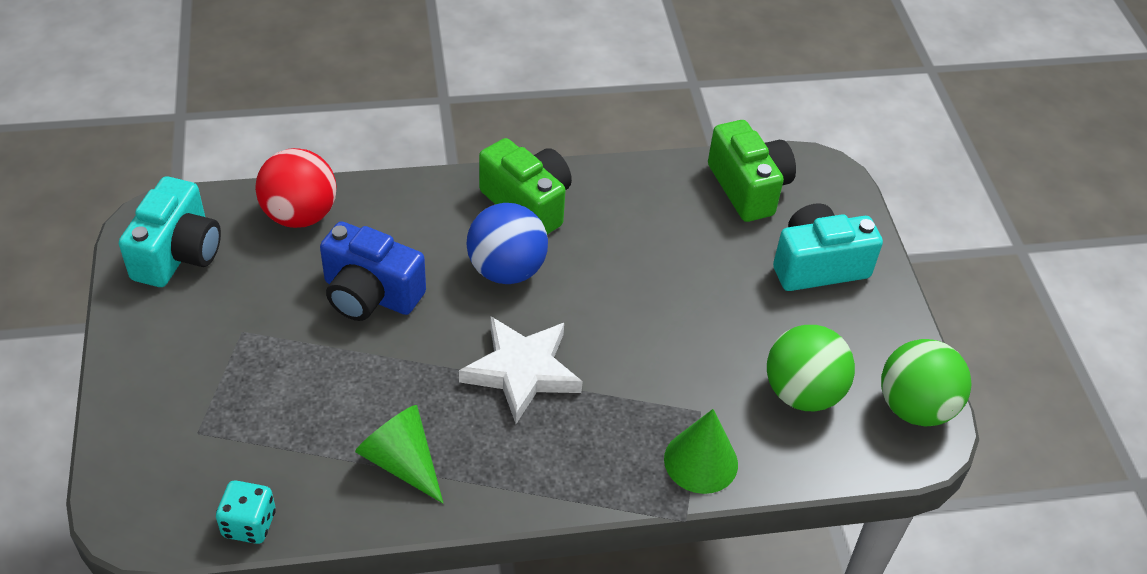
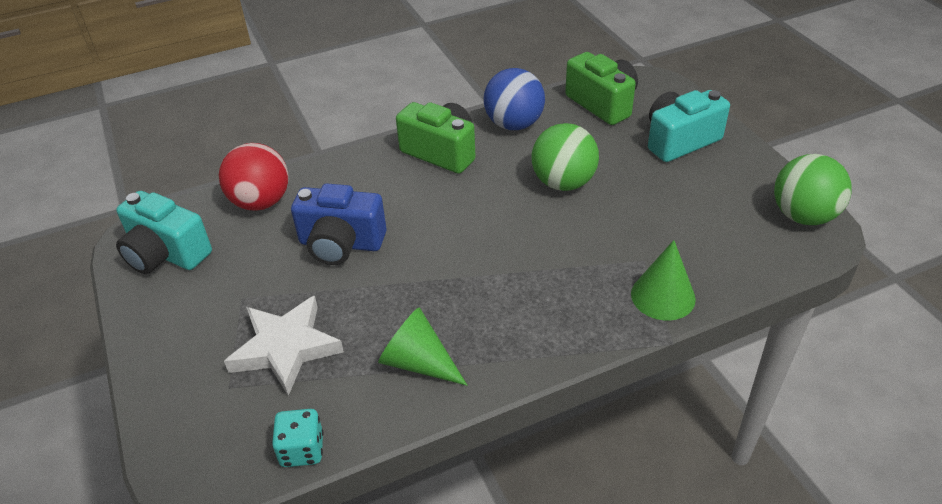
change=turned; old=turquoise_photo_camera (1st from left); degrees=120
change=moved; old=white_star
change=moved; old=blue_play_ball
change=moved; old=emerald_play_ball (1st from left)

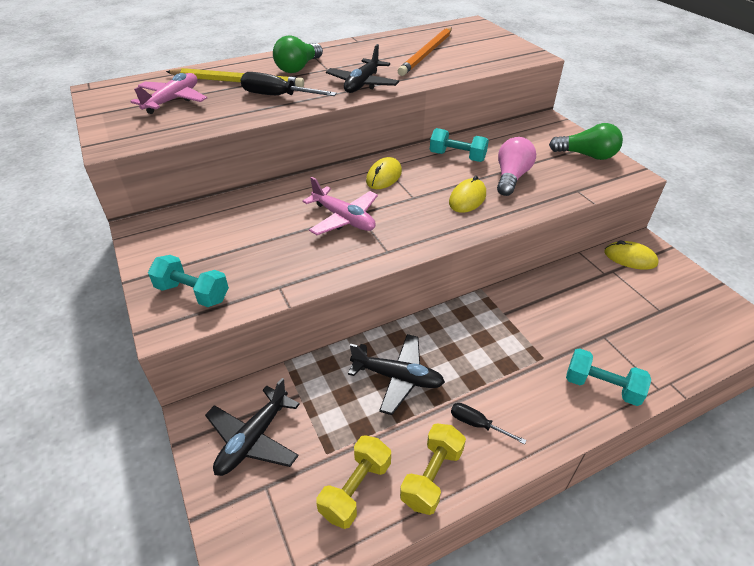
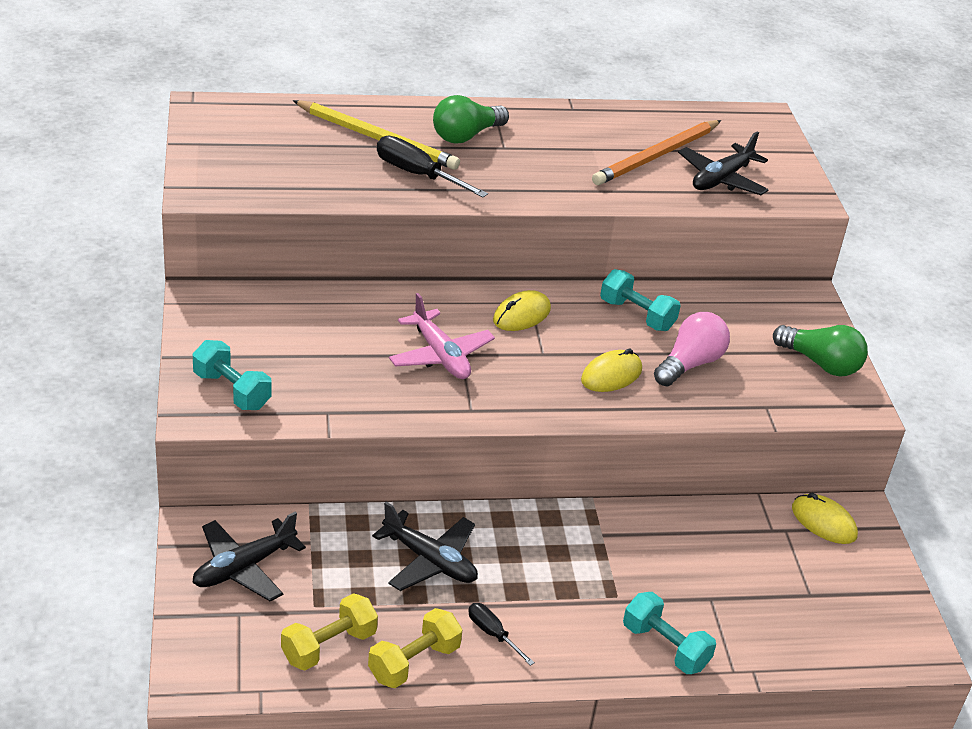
change=moved; old=jet-black_plane (2nd from left in the first image); new=jet-black_plane (3rd from left)
change=removed; old=rosy_plane (1st from left)

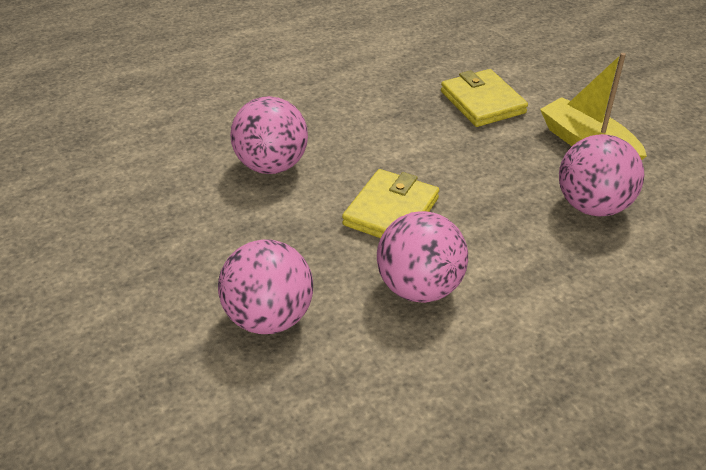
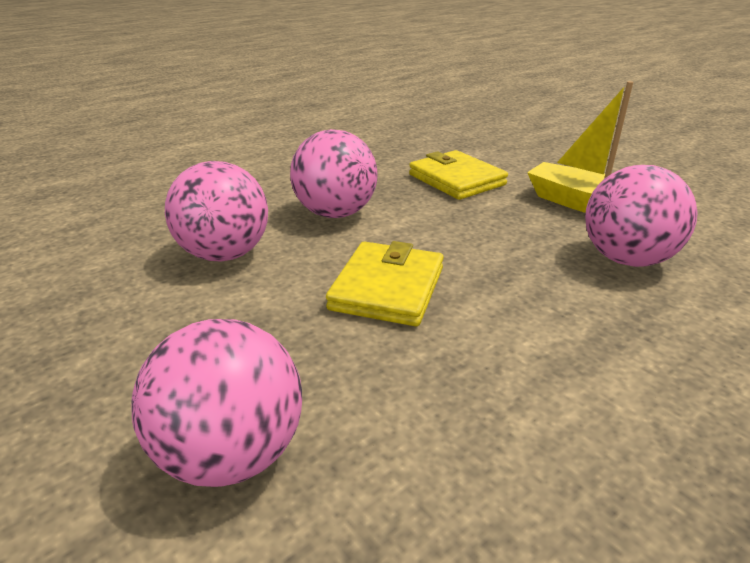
change=moved; old=rosy_play_ball (3rd from left)

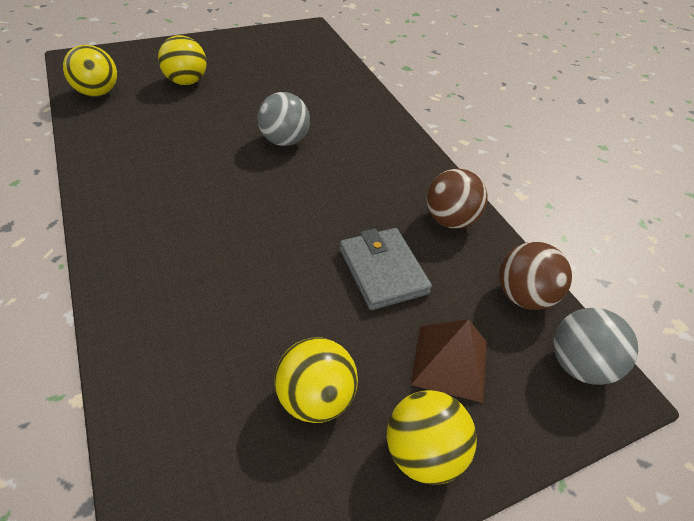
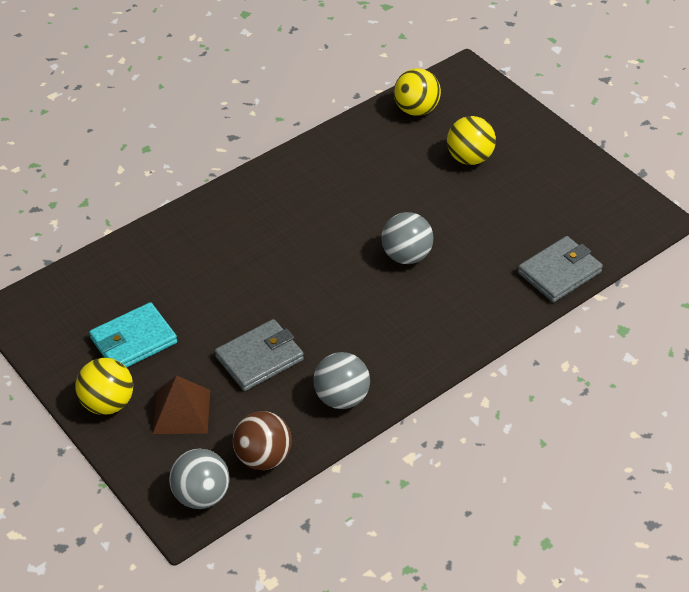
change=replaced; old=yellow_play_ball (3rd from left); new=turquoise_card_wallet
change=recoloured; old=brown_play_ball (1st from left); new=ash-grey_play_ball (2nd from left)
change=added; new=ash-grey_card_wallet (2nd from left)

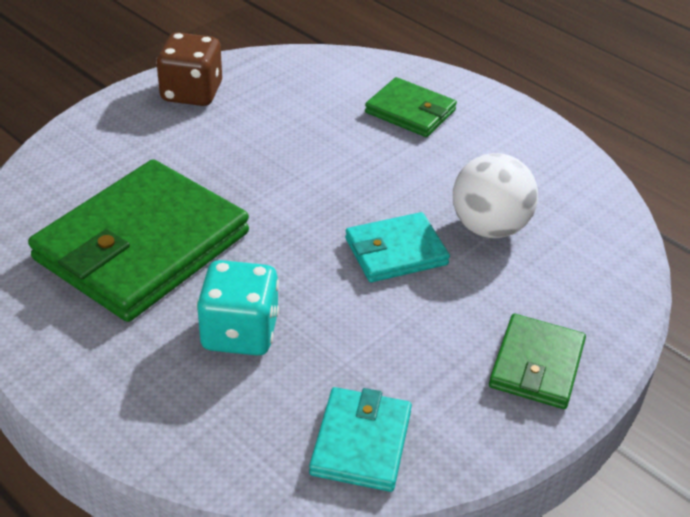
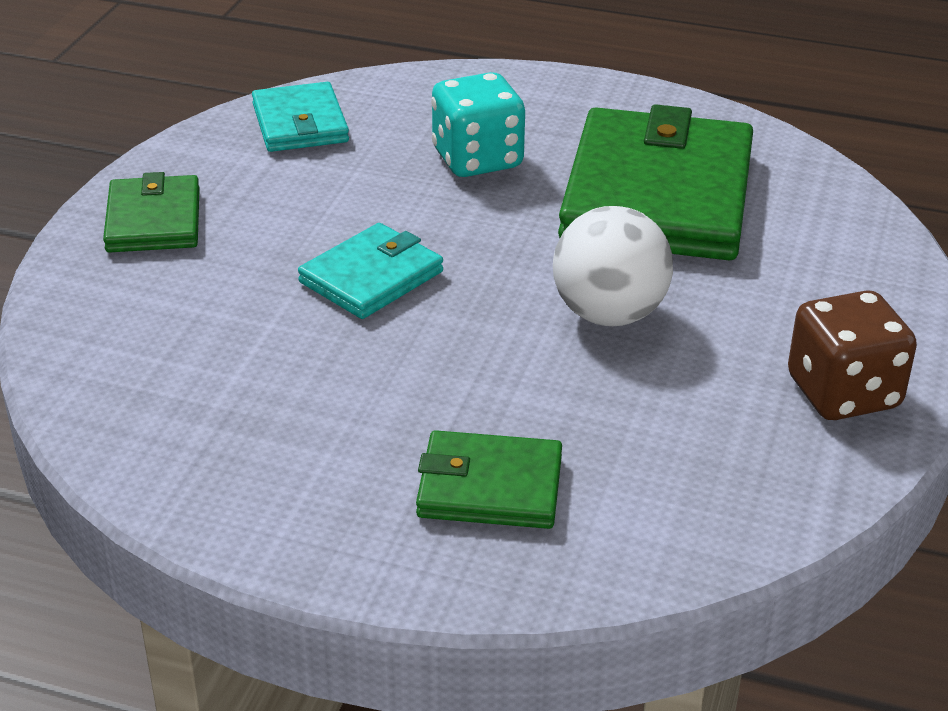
change=moved; old=white_play_ball

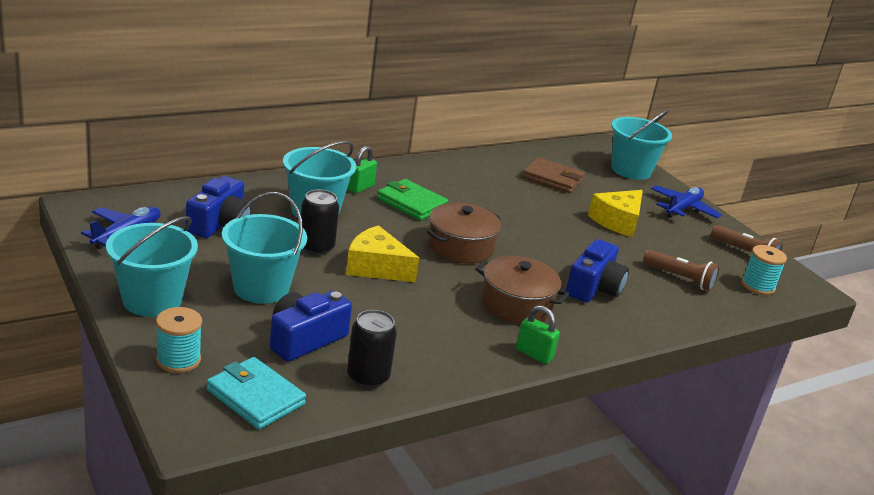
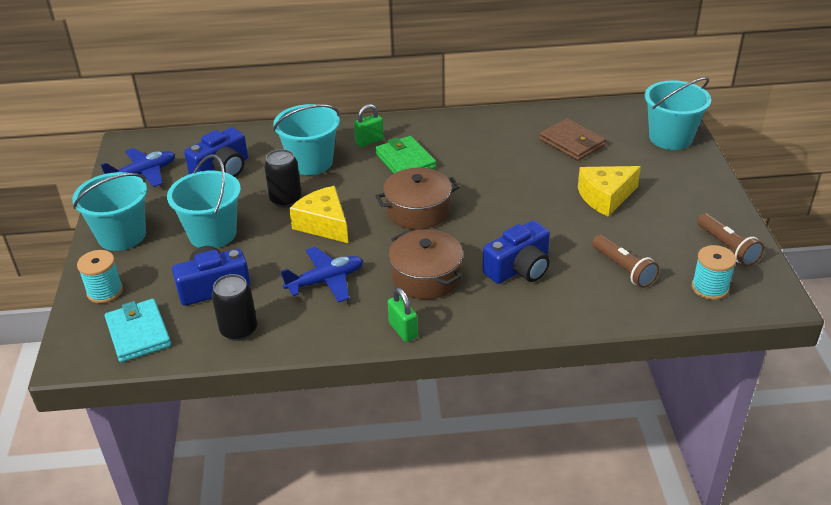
change=moved; old=blue_plane (2nd from left)

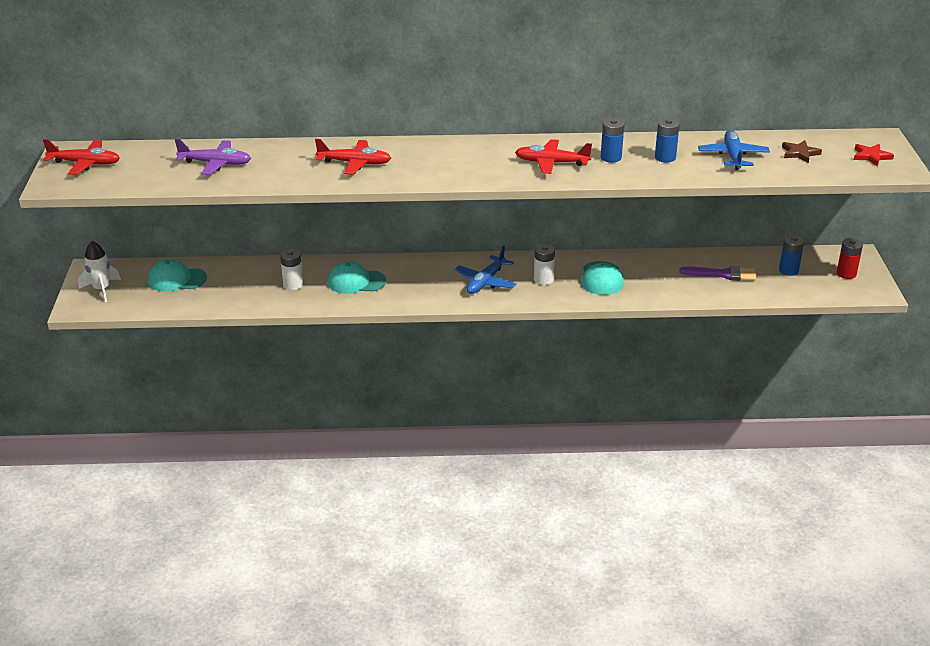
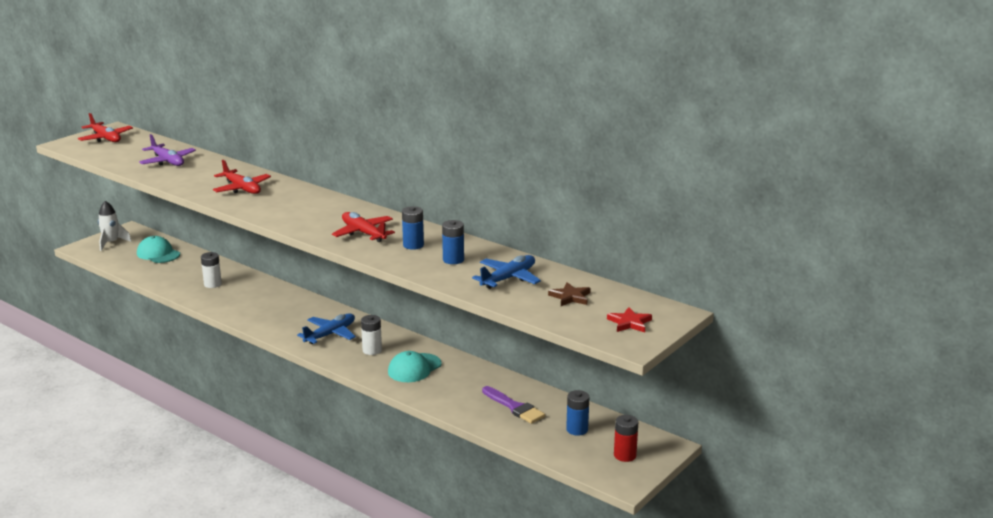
change=turned; old=blue_plane (1st from left); degrees=150
change=removed; old=turquoise_baseball_cap (2nd from left)

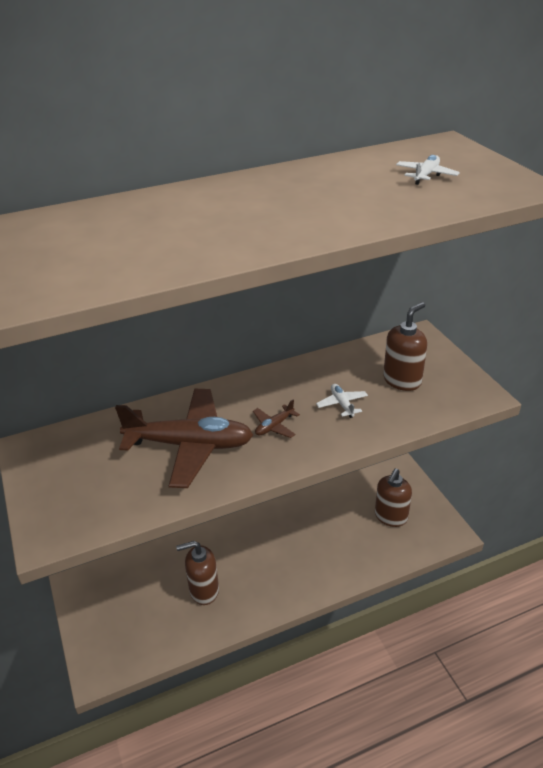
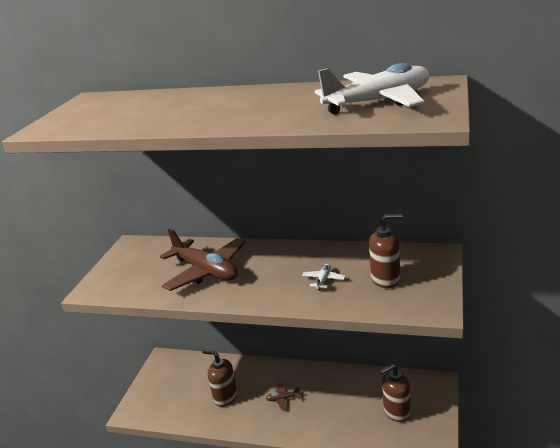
change=moved; old=brown_plane (2nd from left)
change=resized; old=white_plane (2nd from left); factor=2.47

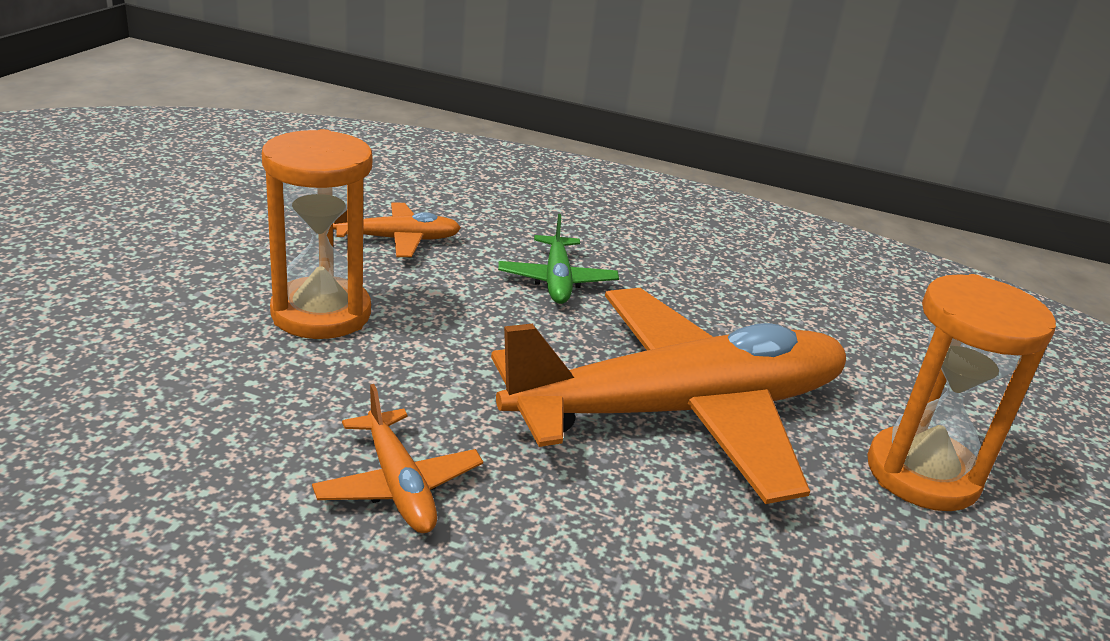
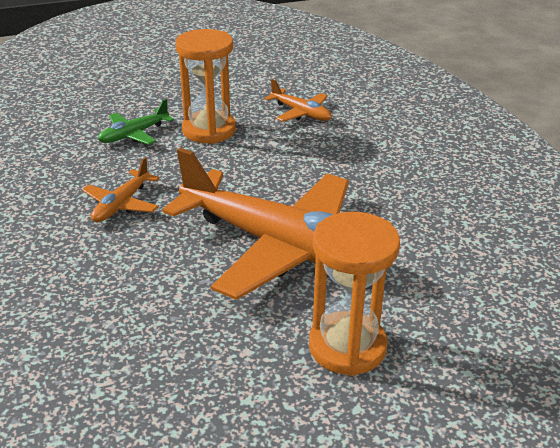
change=moved; old=emerald_plane

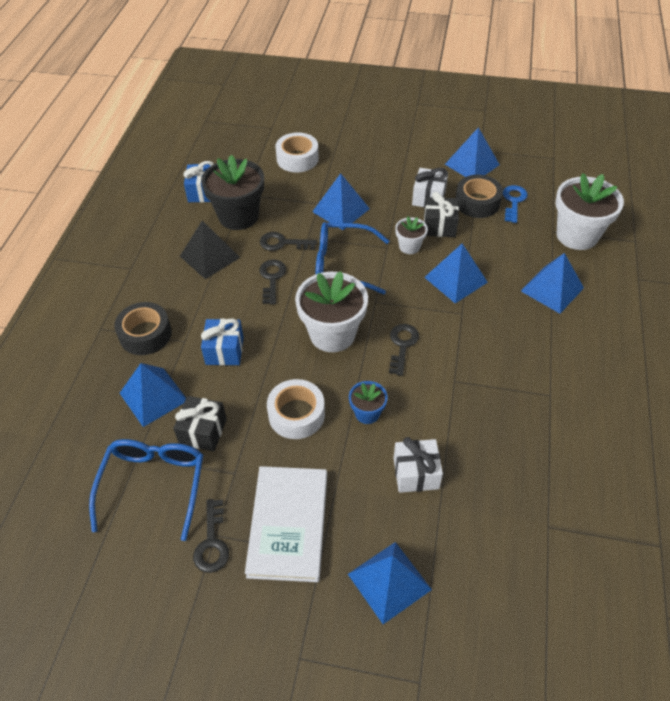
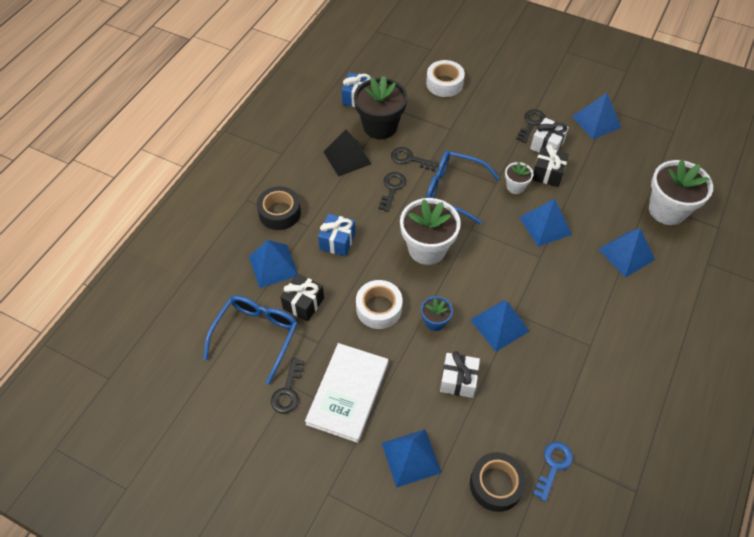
change=moved; old=blue_solid_pyramid (2nd from left in the first image); new=blue_solid_pyramid (3rd from left)
change=moved; old=jet-black_tape (2nd from left)
change=moved; old=jet-black_key (4th from left)
change=moved; old=blue_key

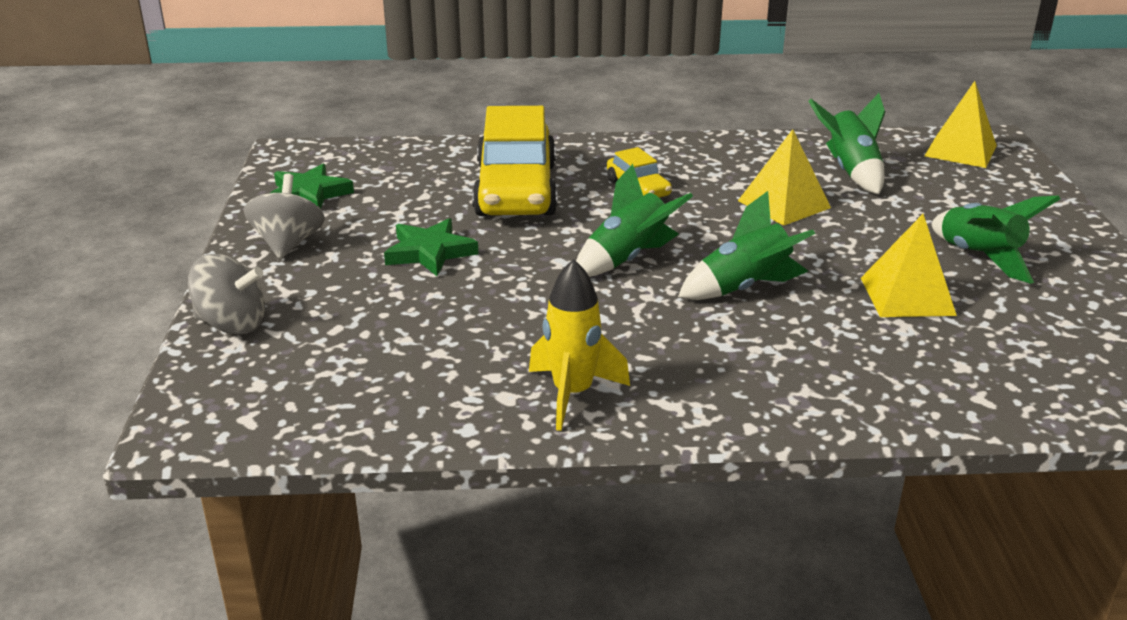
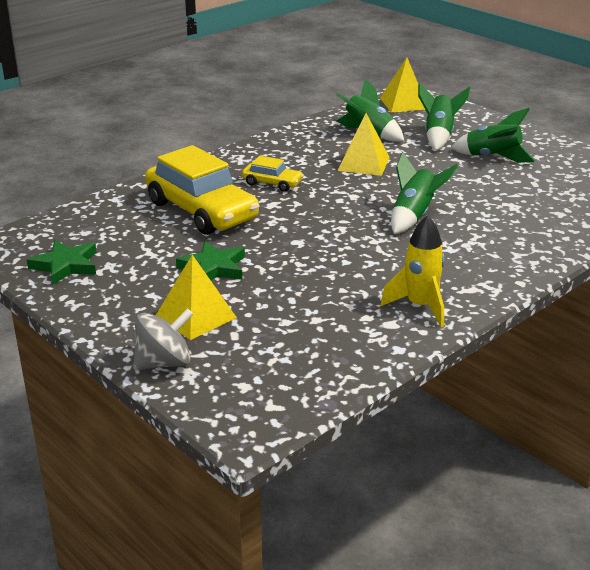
change=moved; old=yellow_solid_pyramid (2nd from left in the first image); new=yellow_solid_pyramid (1st from left)
change=moved; old=emerald_toy_rocket (1st from left in the first image); new=emerald_toy_rocket (3rd from left)
change=removed; old=ash-grey_whirligig (2nd from left)

